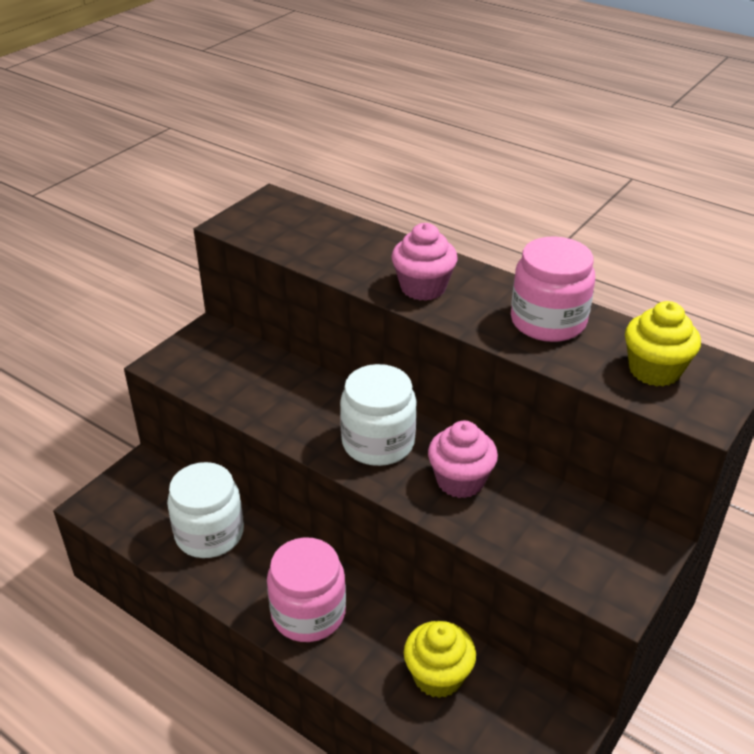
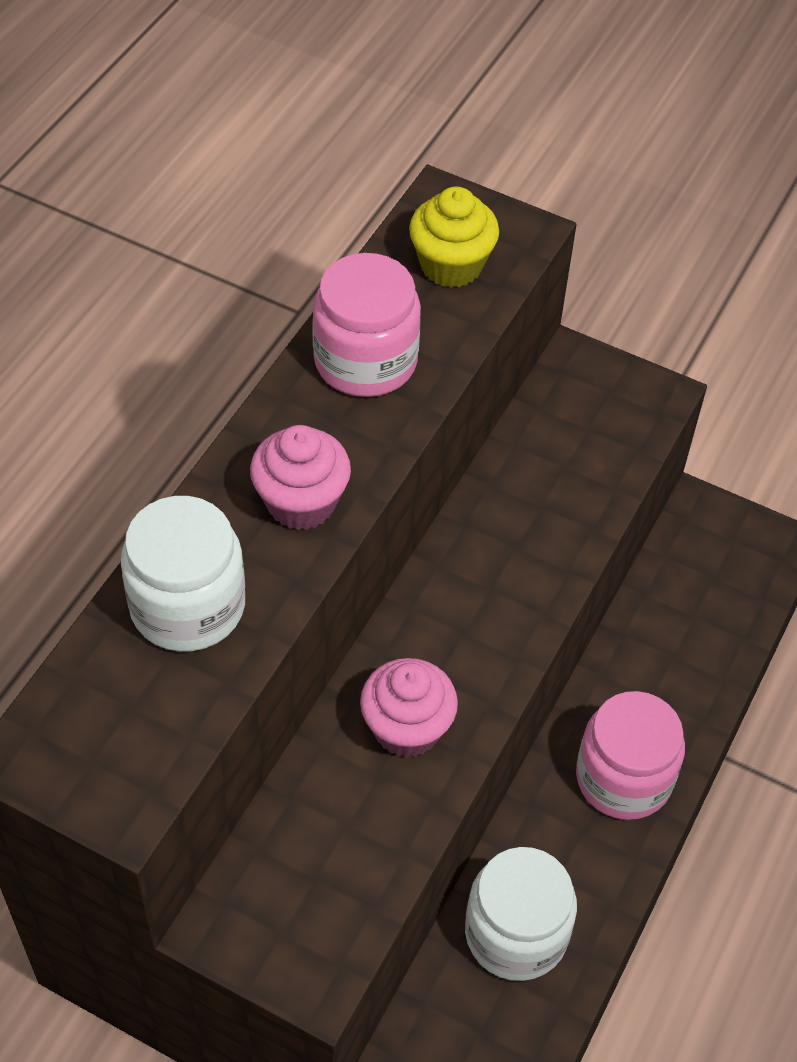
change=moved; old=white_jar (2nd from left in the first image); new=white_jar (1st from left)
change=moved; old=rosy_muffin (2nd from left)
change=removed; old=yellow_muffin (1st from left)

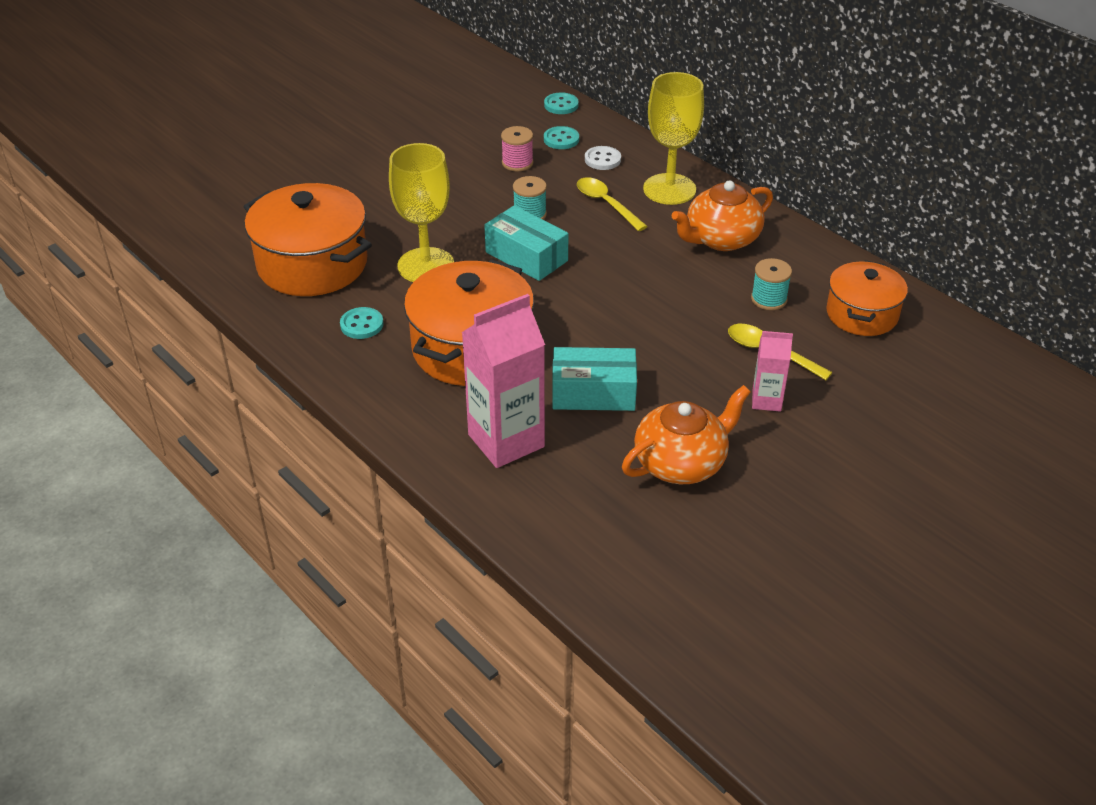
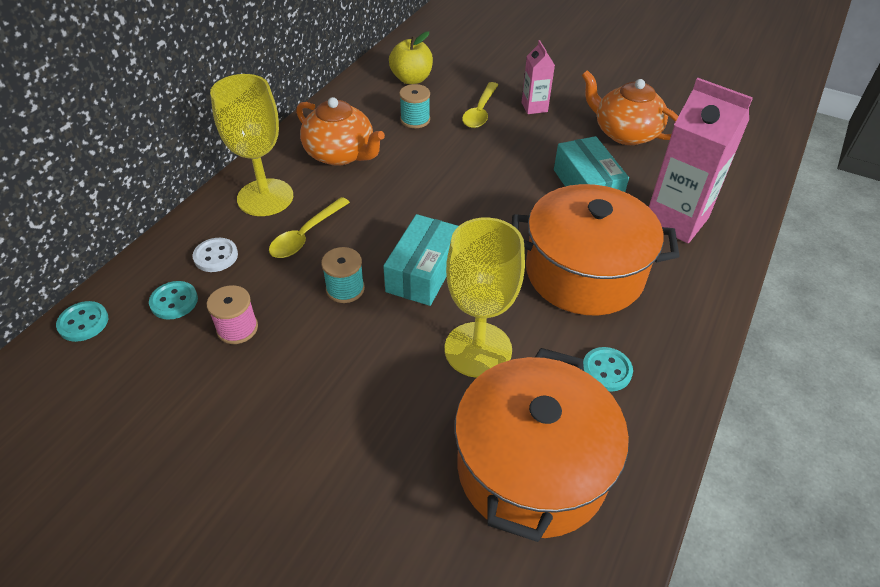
change=replaced; old=orange_cooking_pot (3rd from left); new=yellow_toy_apple

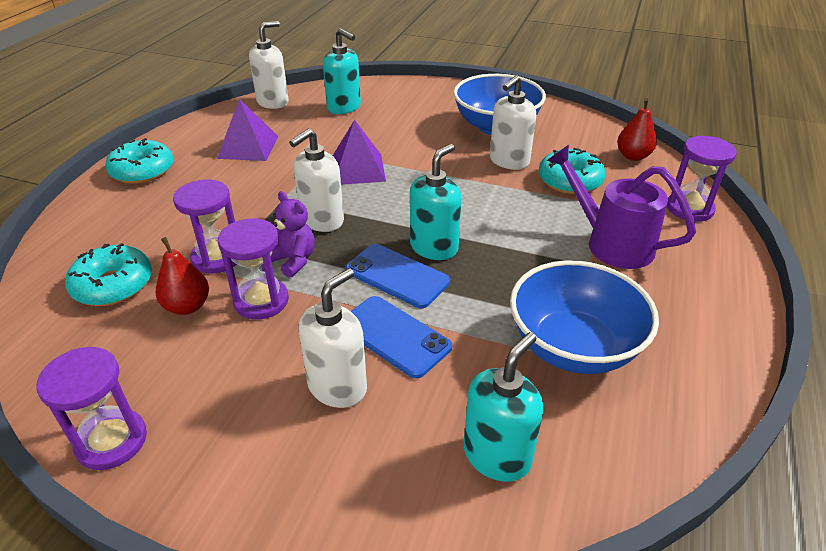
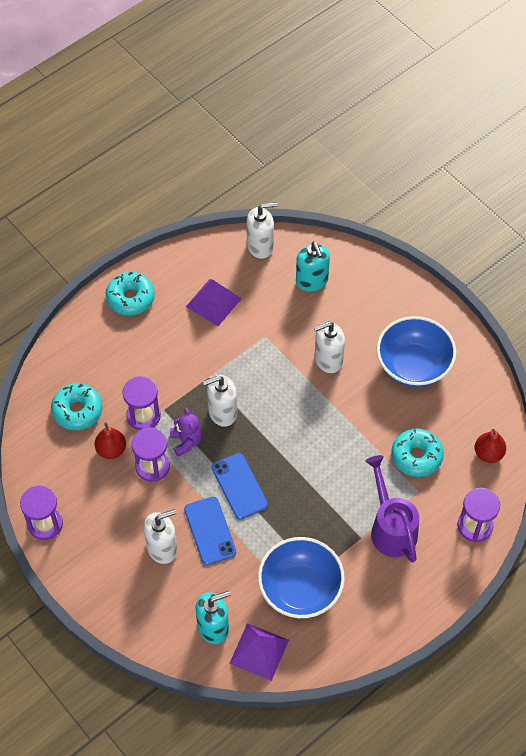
change=moved; old=purple_solid_pyramid (2nd from left)
change=moved; old=white_soap_dispenser (4th from left)
change=removed; old=turquoise_soap_dispenser (2nd from left)

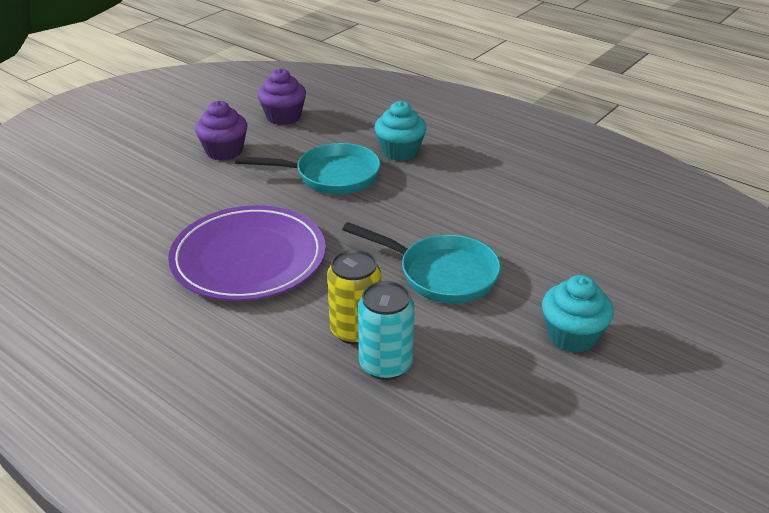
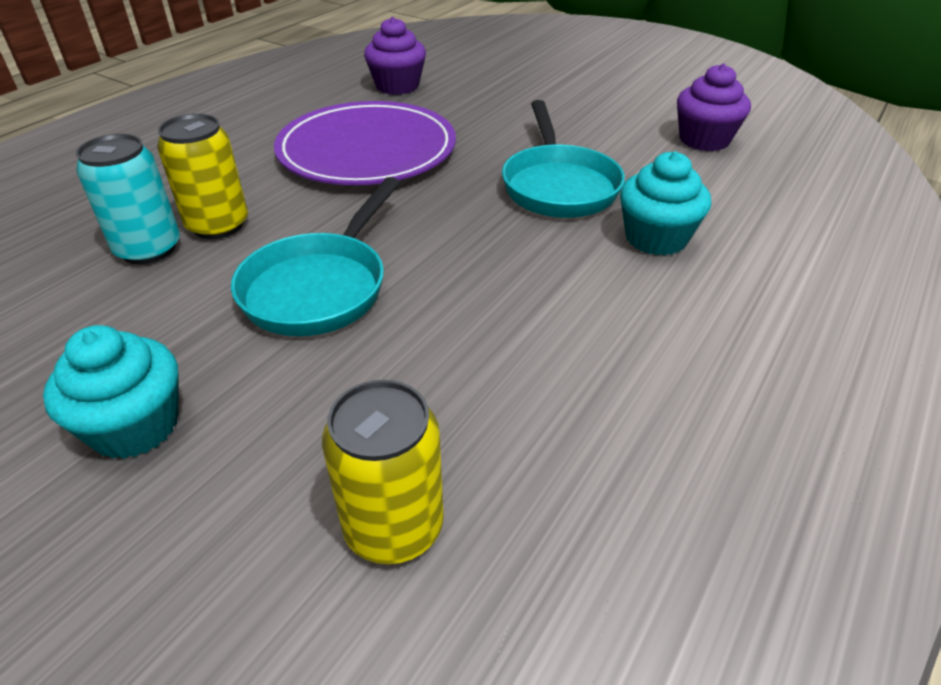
change=added; new=yellow_tin (2nd from left)
change=moved; old=purple_muffin (1st from left)

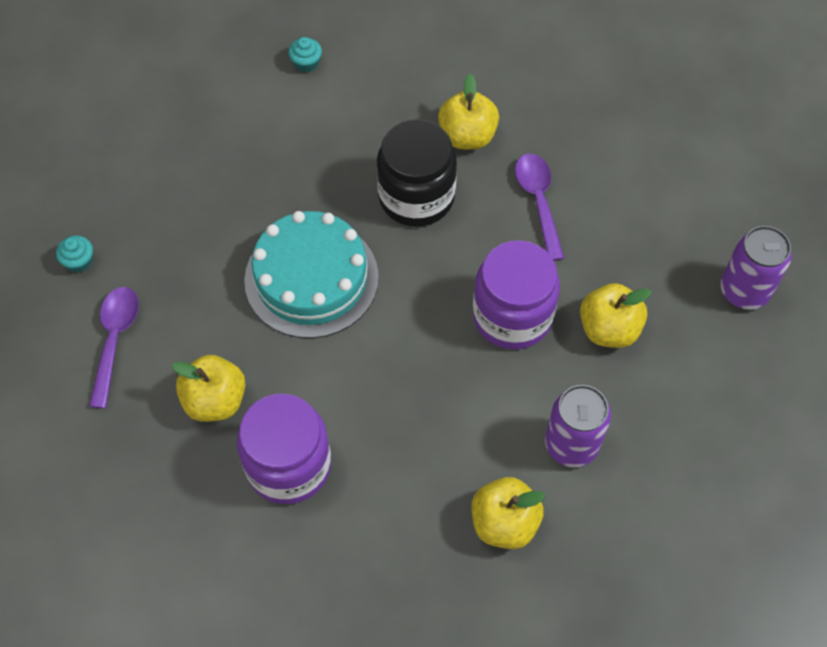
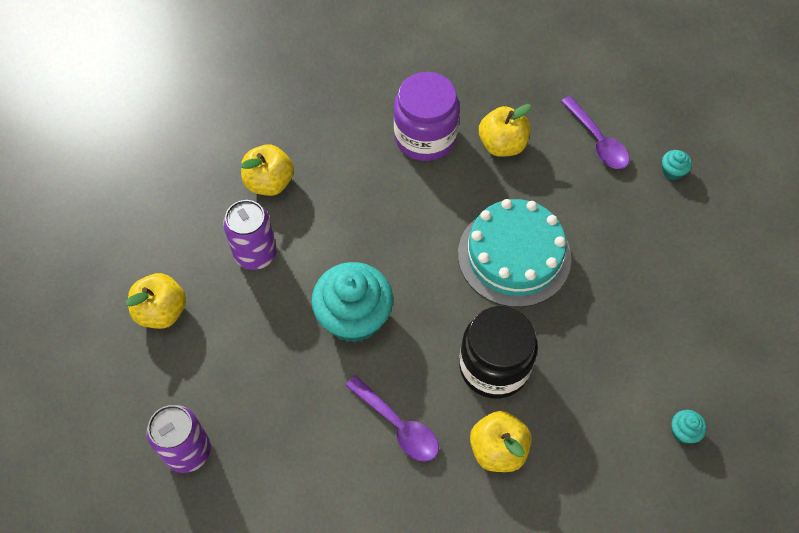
change=moved; old=yellow_toy_apple (4th from left in the first image); new=yellow_toy_apple (1st from left)
change=replaced; old=purple_jar (2nd from left); new=turquoise_muffin (1st from left)

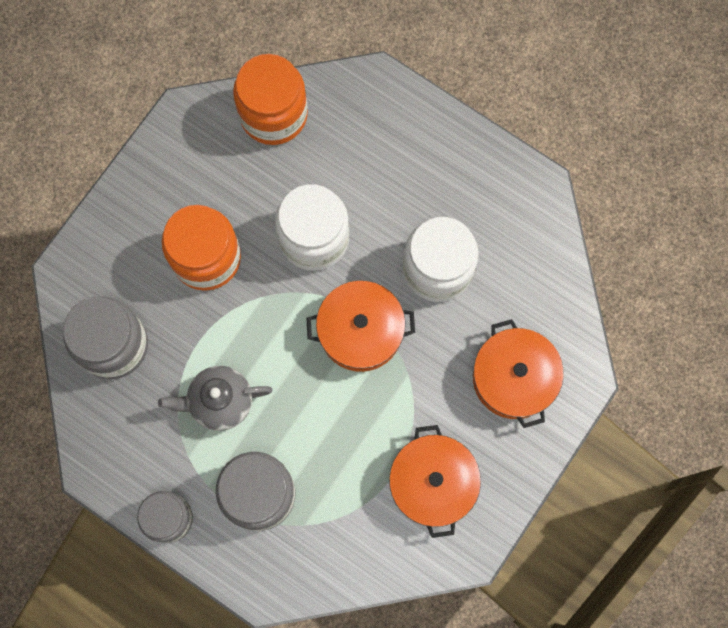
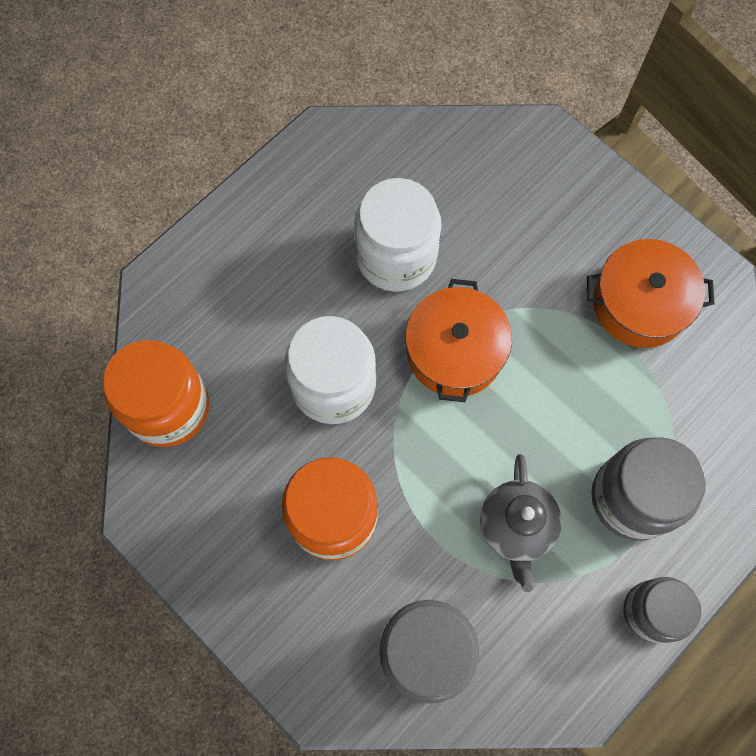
change=removed; old=orange_cooking_pot (3rd from left)

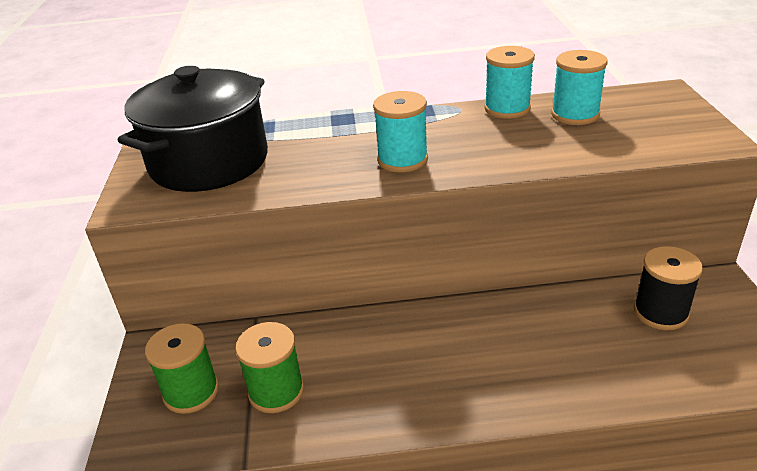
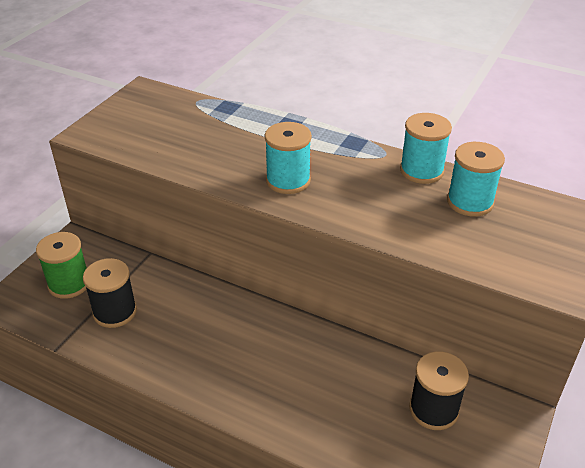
change=recoloured; old=emerald_bobbin (2nd from left); new=jet-black_bobbin (1st from left)
change=removed; old=jet-black_cooking_pot

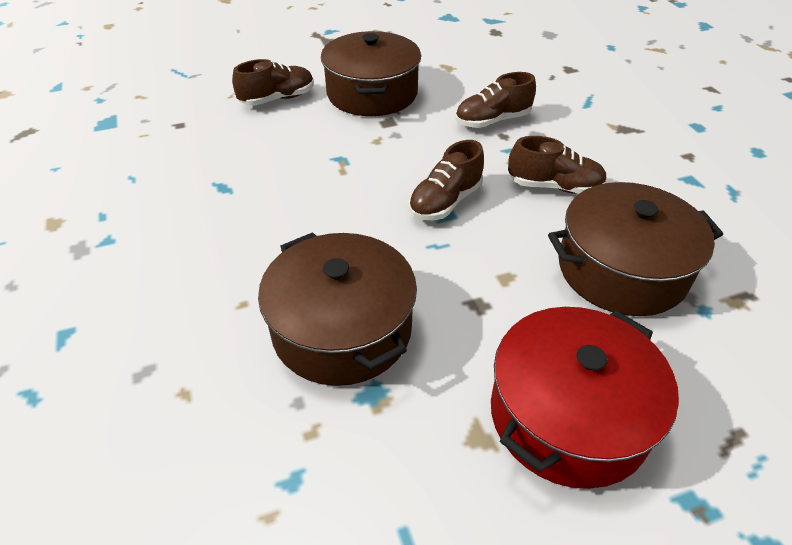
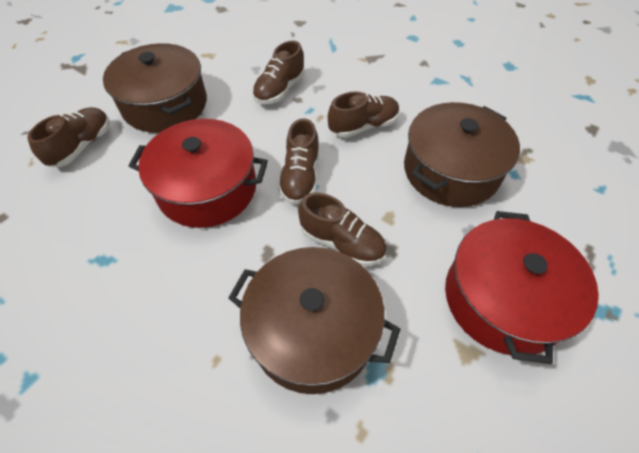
change=added; new=crimson_cooking_pot (1st from left)
change=added; new=brown_shoe (4th from left)

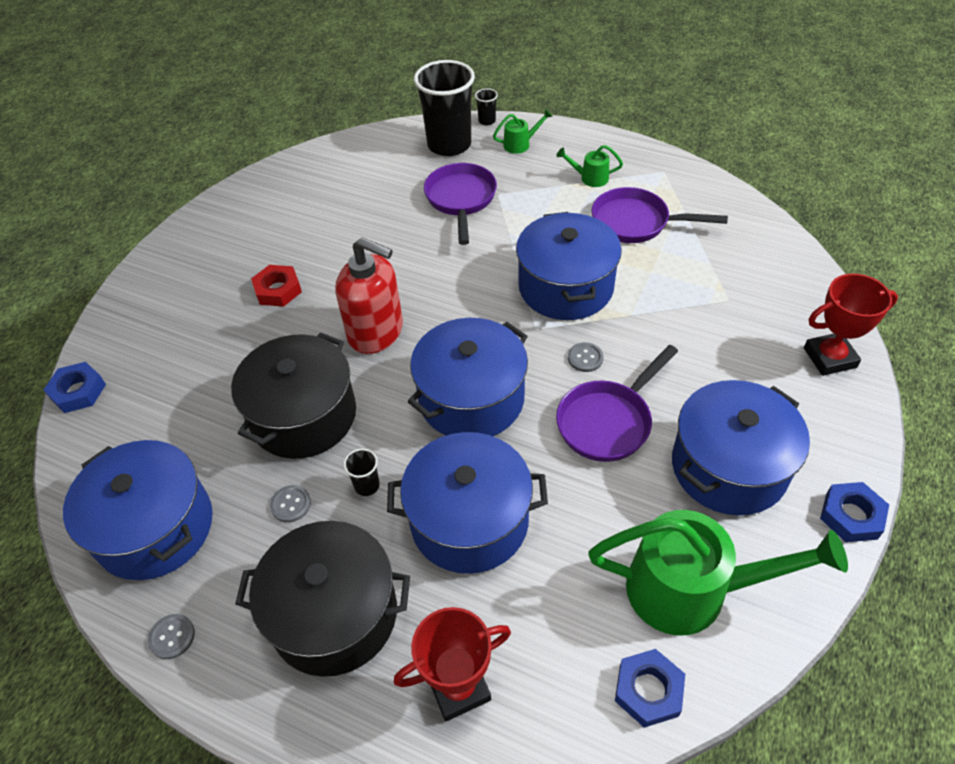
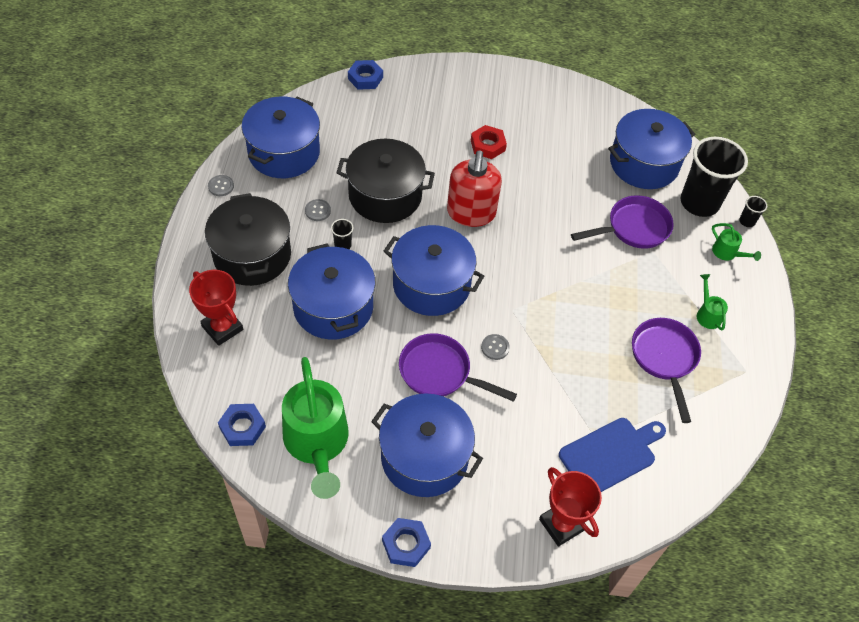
change=added; new=blue_cutting_board
change=moved; old=blue_cooking_pot (4th from left in the first image); new=blue_cooking_pot (5th from left)

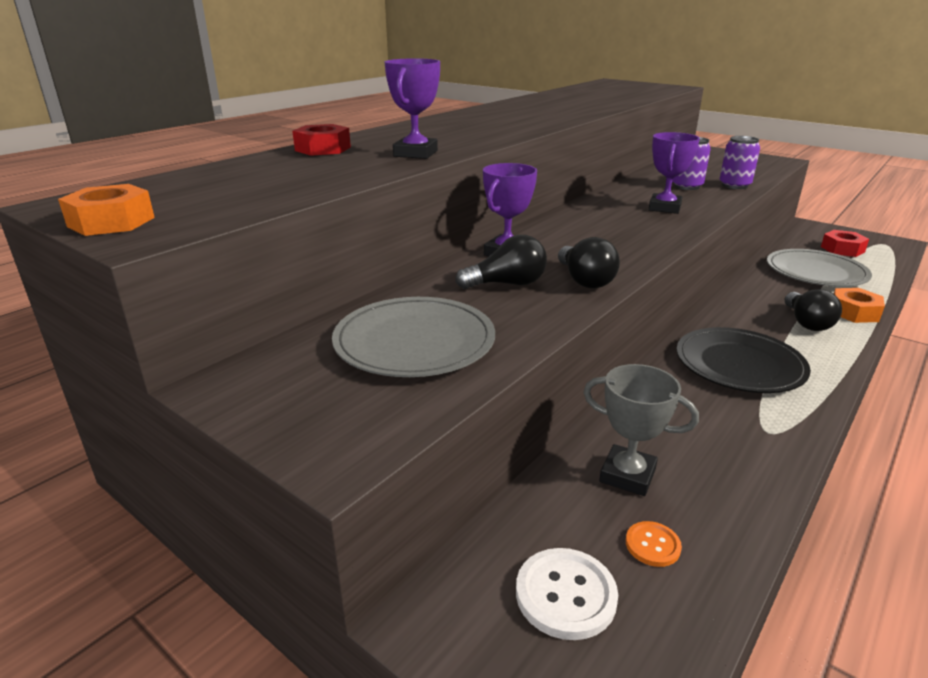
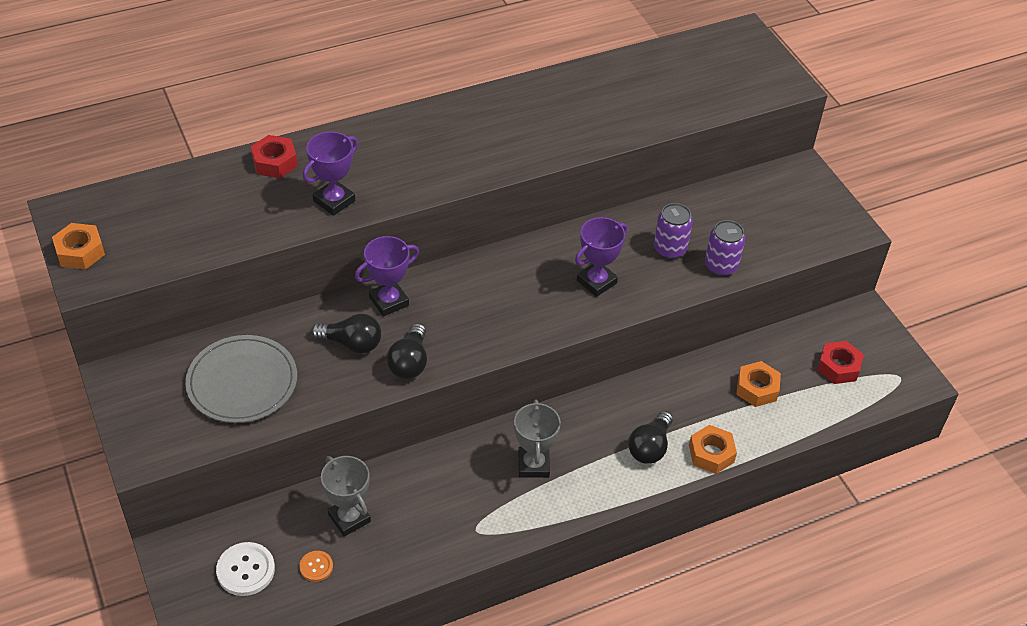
change=replaced; old=jet-black_plate; new=ash-grey_trophy (2nd from left)
change=replaced; old=ash-grey_plate (2nd from left); new=orange_hex_nut (3rd from left)

